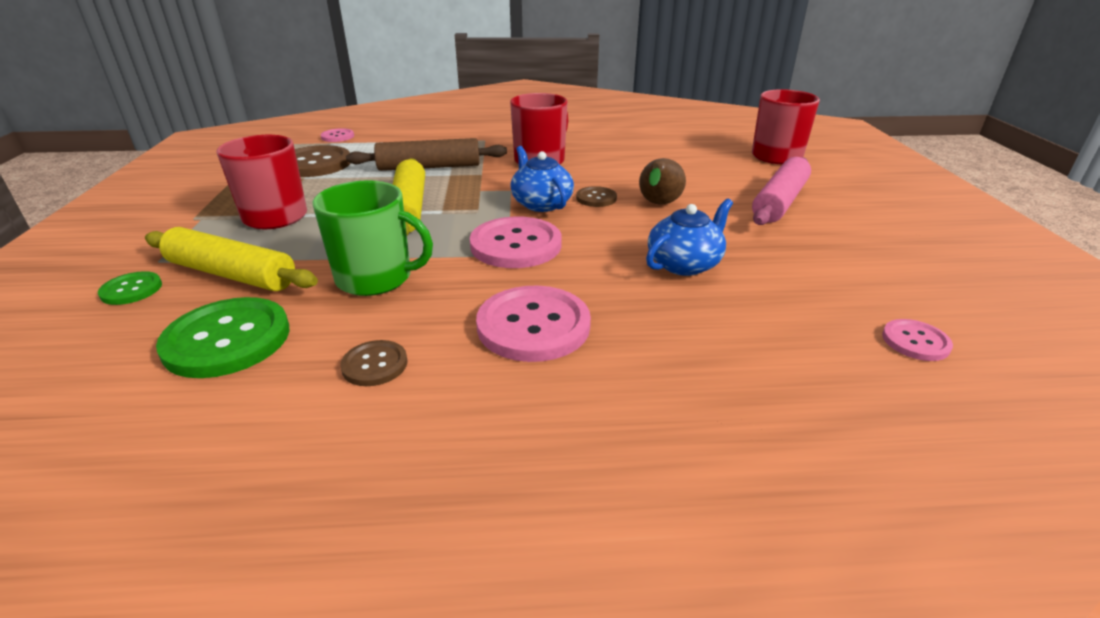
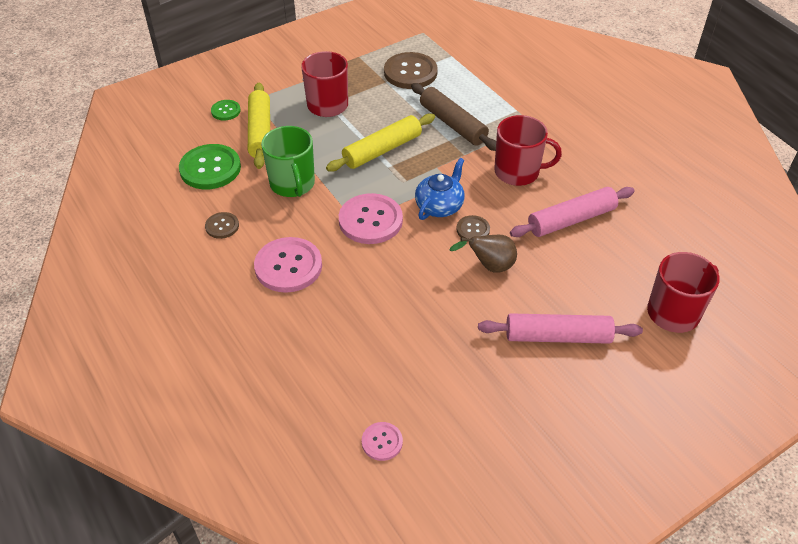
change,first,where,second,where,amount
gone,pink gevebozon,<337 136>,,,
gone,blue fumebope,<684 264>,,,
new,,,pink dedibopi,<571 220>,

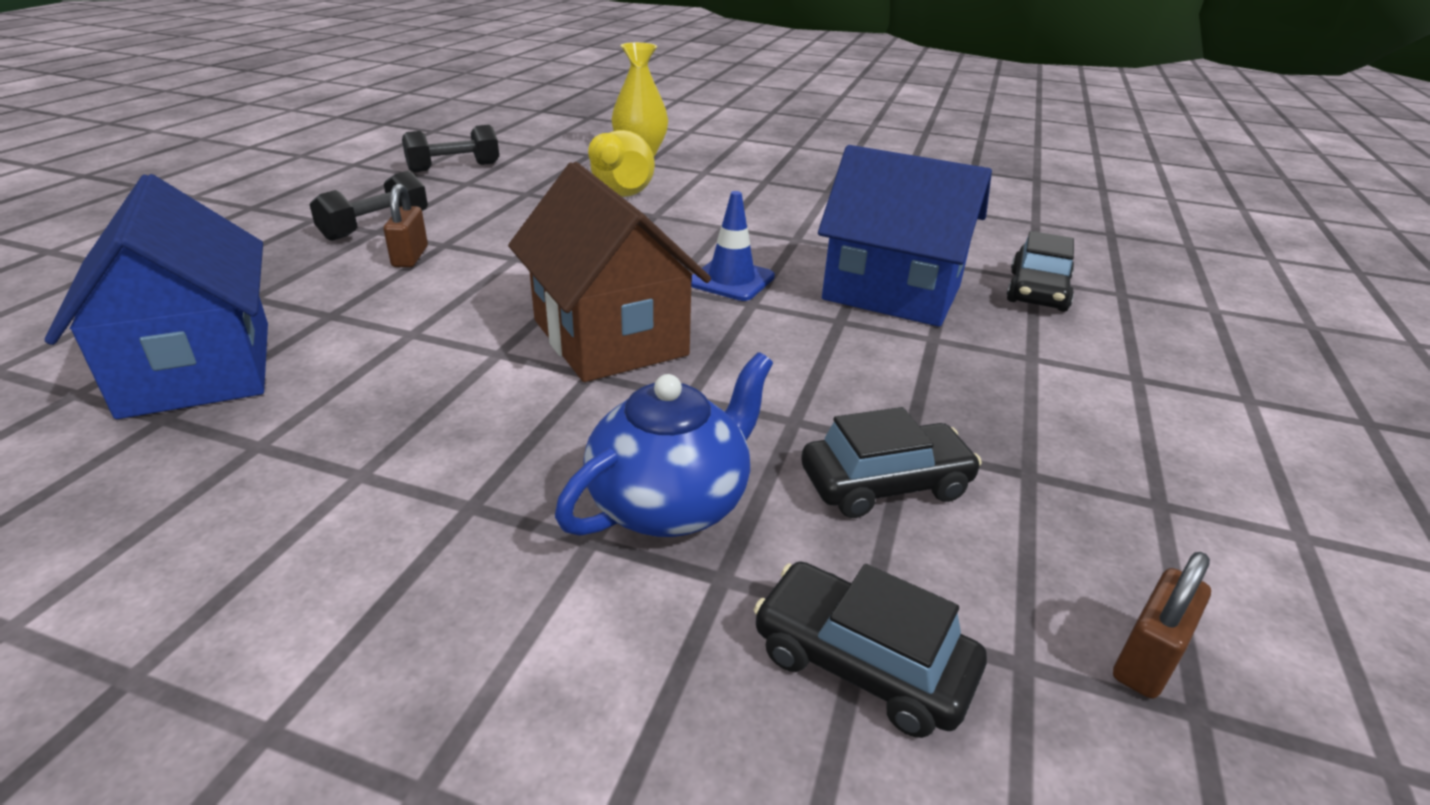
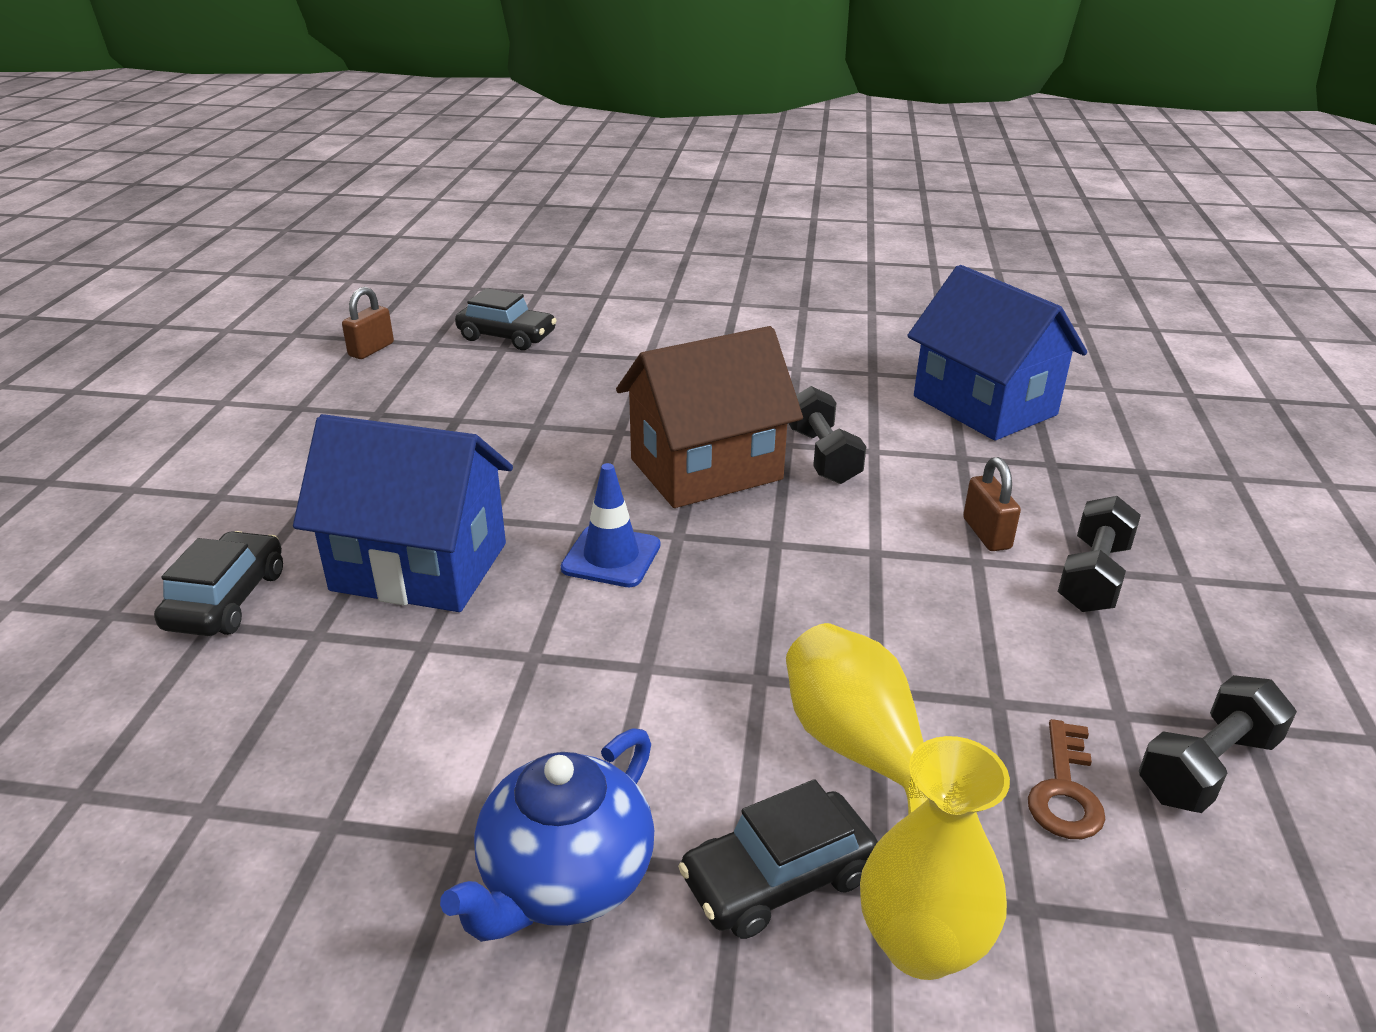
change,first,where,second,where,amount
new,,,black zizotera,<823 456>,
new,,,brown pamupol,<1064 790>,
shifted,blue fumebope,<670 503>,,<565 880>,
shifted,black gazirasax,<885 484>,,<777 878>,
rotated,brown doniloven,<609 337>,,<706 469>,75 degrees counterclockwise

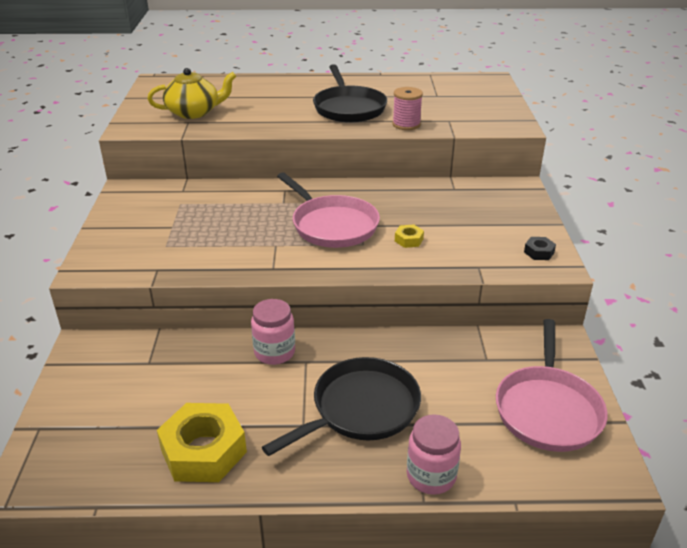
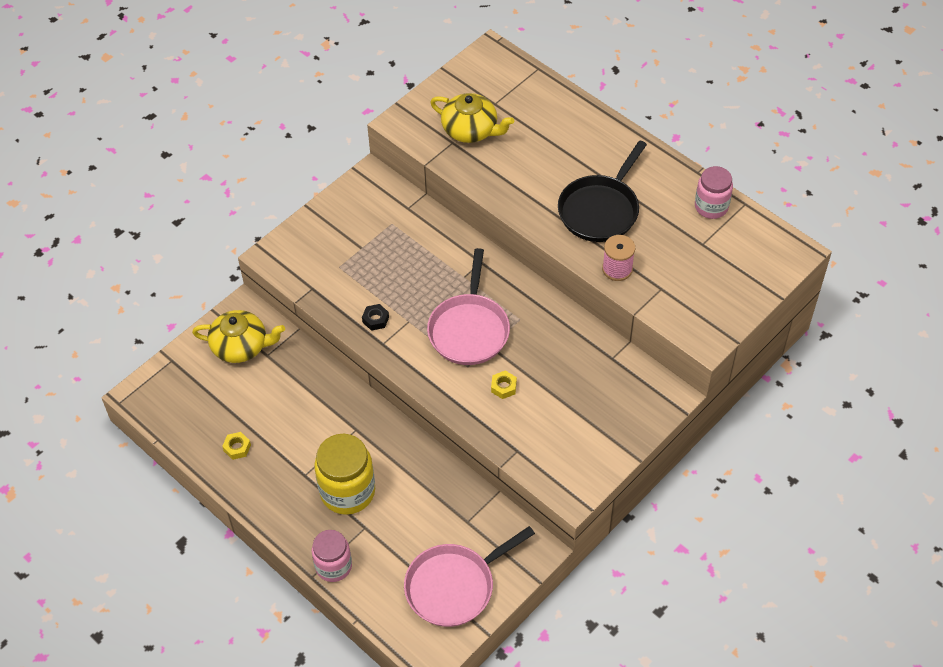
change,first,where,second,where,amount
new,,,yellow fumebope,<241 346>,
shifted,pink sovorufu,<274 352>,,<711 207>,
shifted,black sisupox,<539 252>,,<375 319>,
swapped,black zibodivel,<360 409>,yellow sovorufu,<347 491>,
scaled,yellow sisupox,<204 451>,,<237 448>,x0.44

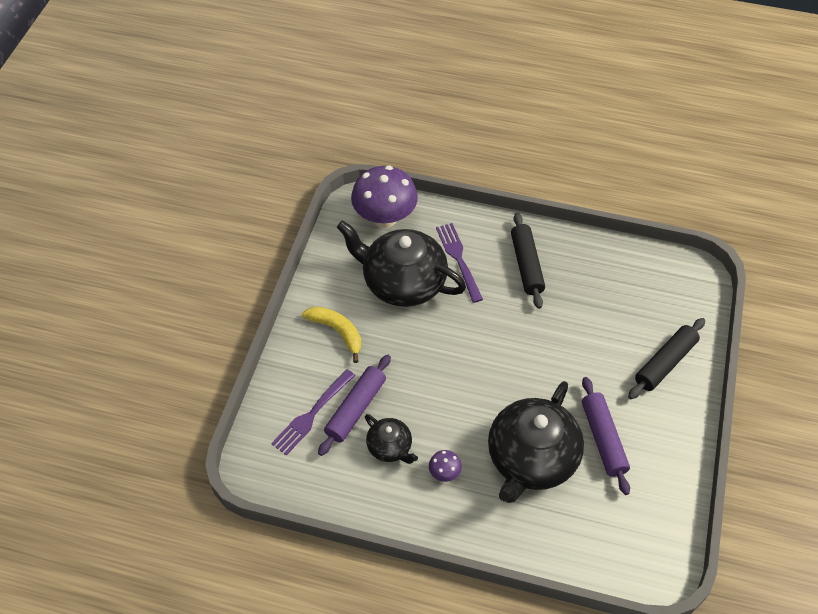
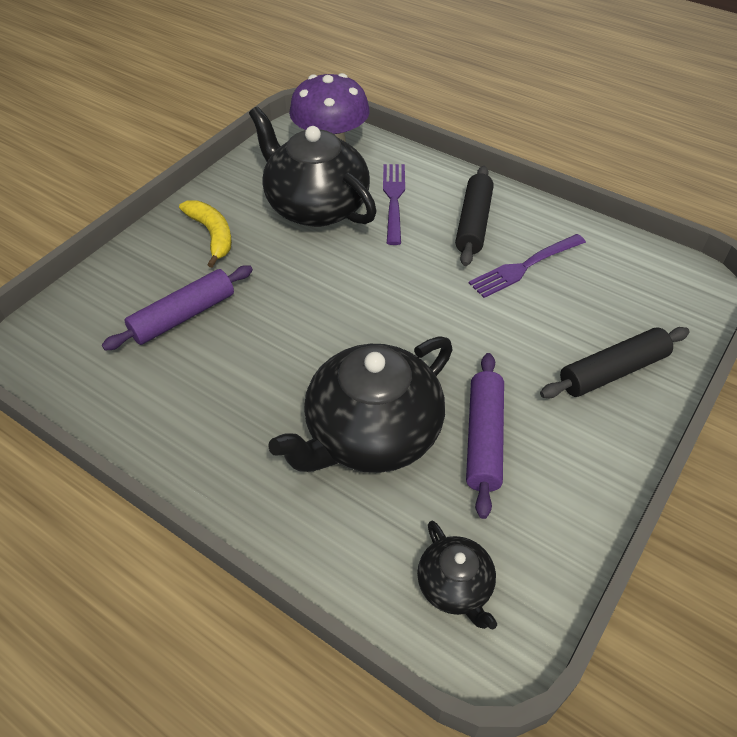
change,first,where,second,where,amount
gone,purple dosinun,<444 473>,,,
shifted,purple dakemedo,<312 413>,,<525 266>,
shifted,black fumebope,<390 447>,,<455 586>,

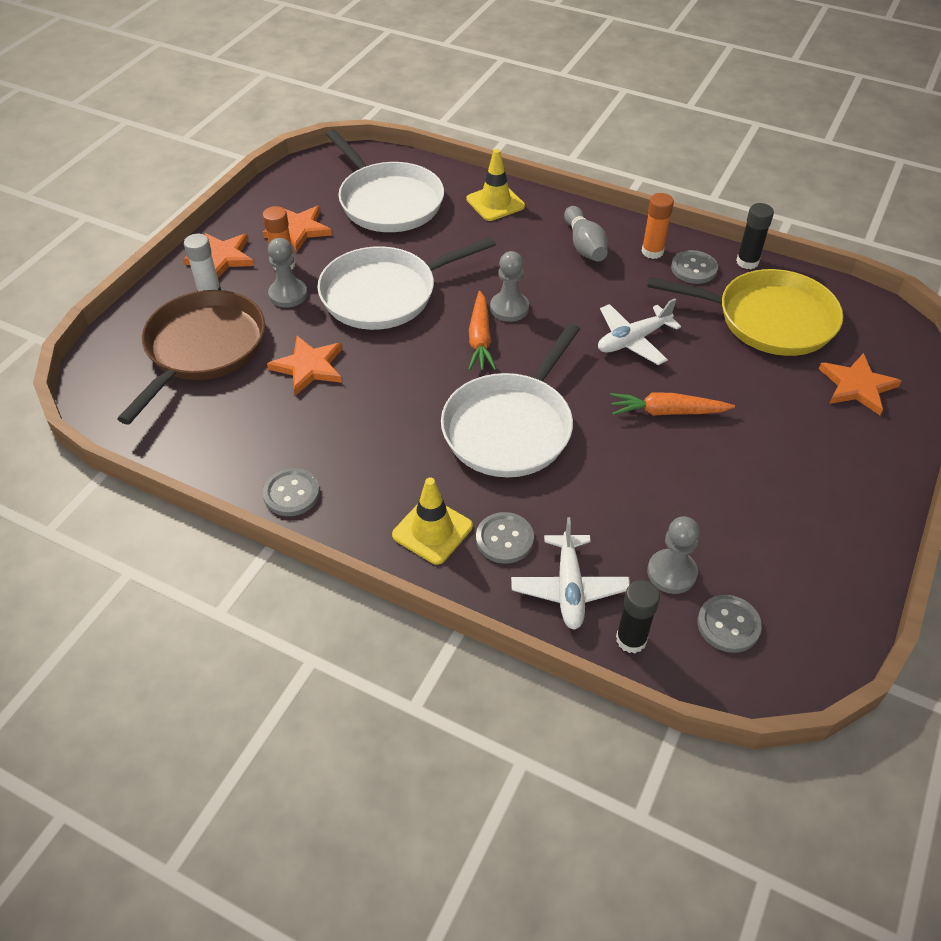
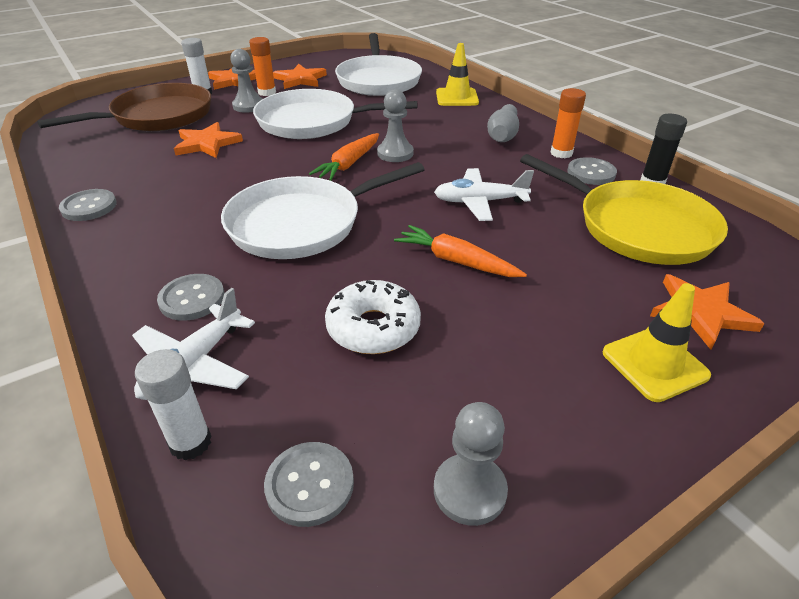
change,first,where,second,where,amount
new,,,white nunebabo,<373 328>,
shifted,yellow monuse,<432 531>,,<654 364>,
shifted,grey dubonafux,<671 573>,,<469 491>,
repainted,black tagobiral,<631 639>,white tagobiral,<190 442>,

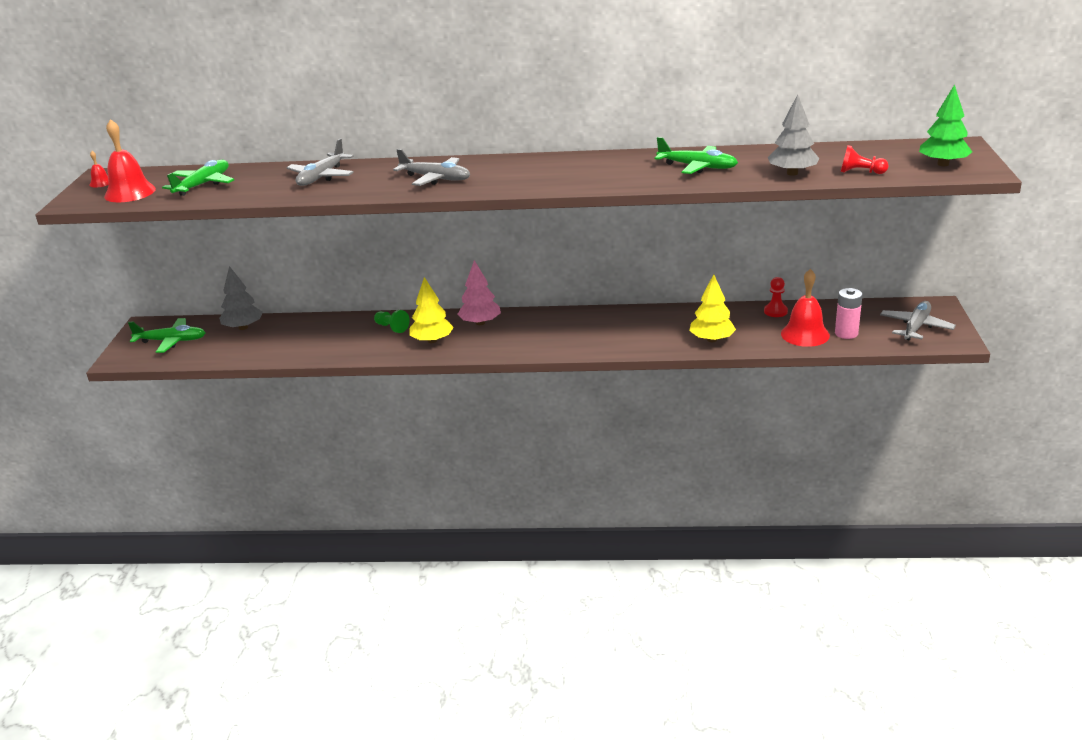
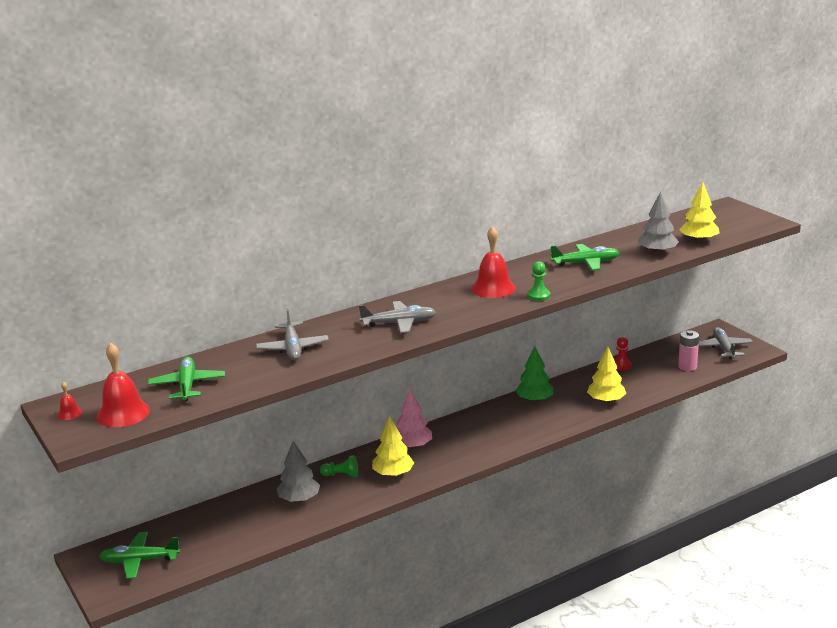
change,first,where,second,where,amount
new,,,green dubonafux,<538 296>,
shifted,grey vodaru,<243 327>,,<299 499>,
shifted,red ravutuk,<805 334>,,<493 288>,
shifted,green vodaru,<943 164>,,<534 400>,
swapped,red dubonafux,<860 172>,yellow vodaru,<699 240>,
rotated,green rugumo,<171 341>,,<140 560>,150 degrees counterclockwise

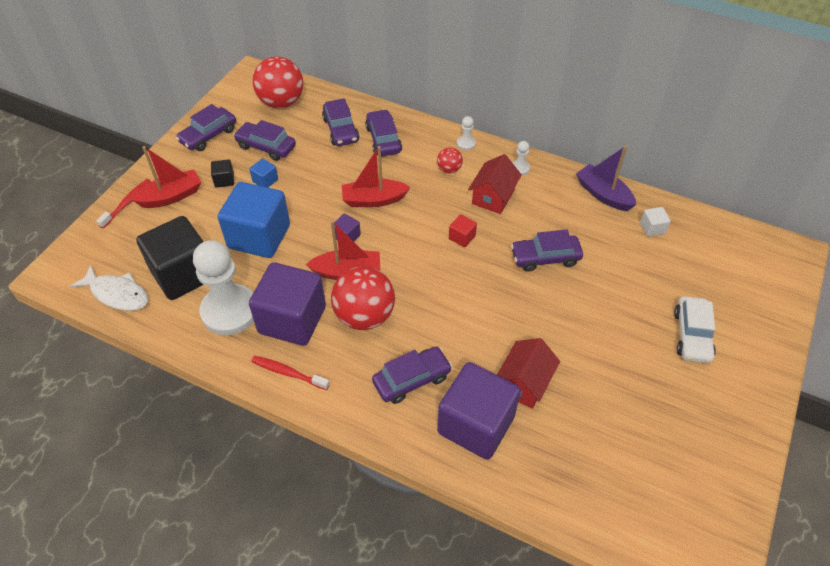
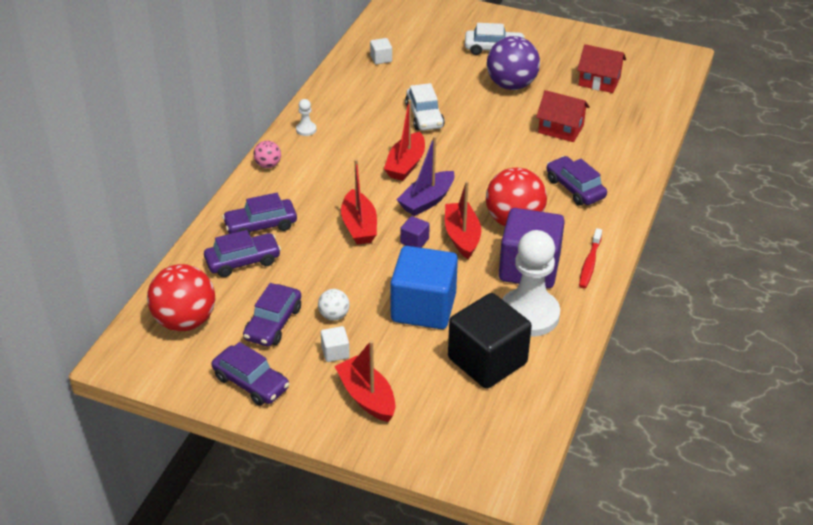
change,first,where,second,where,amount
gone,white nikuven,<117 294>,,,
gone,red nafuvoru,<127 203>,,,
gone,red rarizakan,<449 169>,,,
gone,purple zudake,<476 424>,,,
new,,,purple rarizakan,<511 85>,
shifted,red doniloven,<493 197>,,<599 81>,
shifted,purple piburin,<603 194>,,<427 201>,
swapped,blue zudake,<265 181>,white rarizakan,<334 315>,
swapped,red zudake,<462 237>,red piburin,<405 164>,
swapped,white dubonafux,<466 143>,pink rarizakan,<268 165>,
repainted,black zudake,<224 180>,white zudake,<335 352>,
repainted,purple gazirasax,<545 258>,white gazirasax,<424 116>,

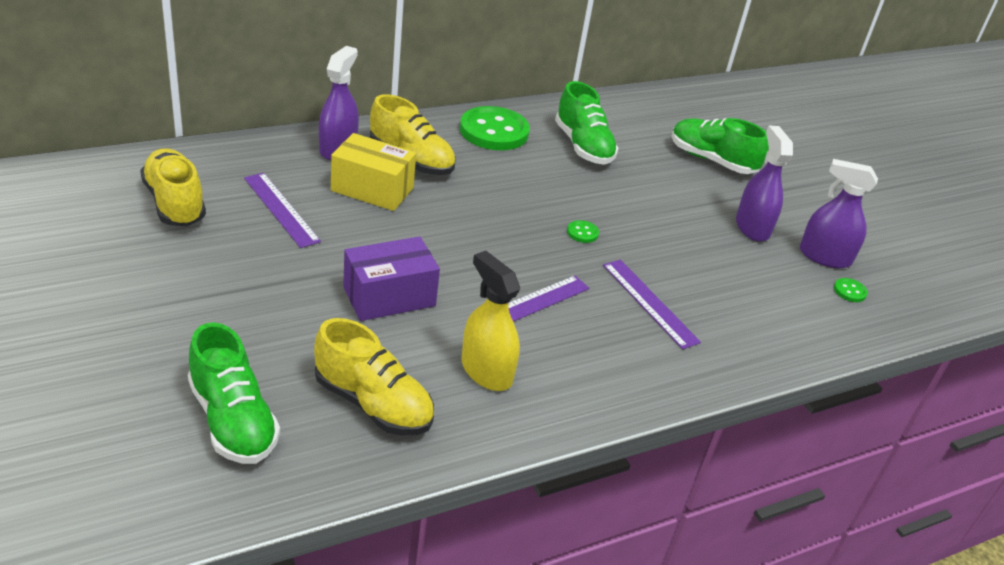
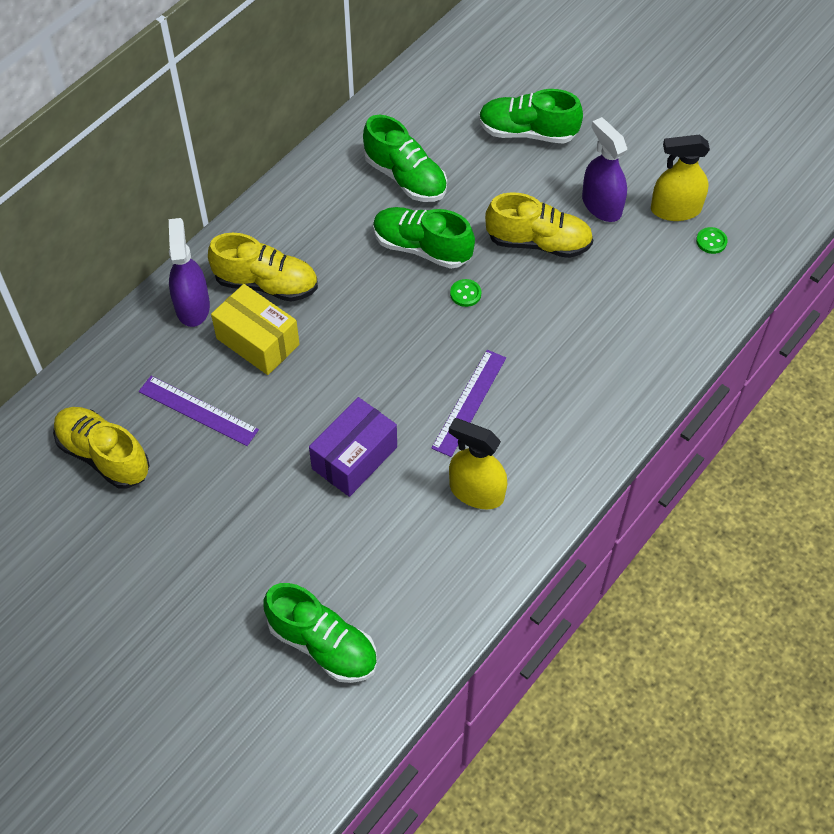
change,first,where,second,where,amount
gone,green gevebozon,<494 131>,,,
gone,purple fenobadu,<649 303>,,,
new,,,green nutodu,<422 248>,
shifted,yellow nutodu,<373 404>,,<538 242>,
repainted,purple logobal,<824 257>,yellow logobal,<675 209>,
rotated,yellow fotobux,<372 189>,,<258 341>,45 degrees clockwise

